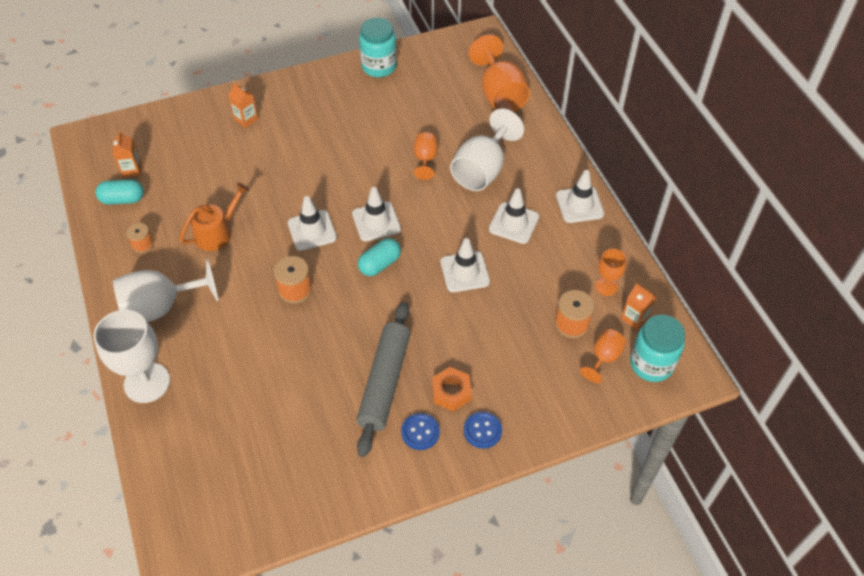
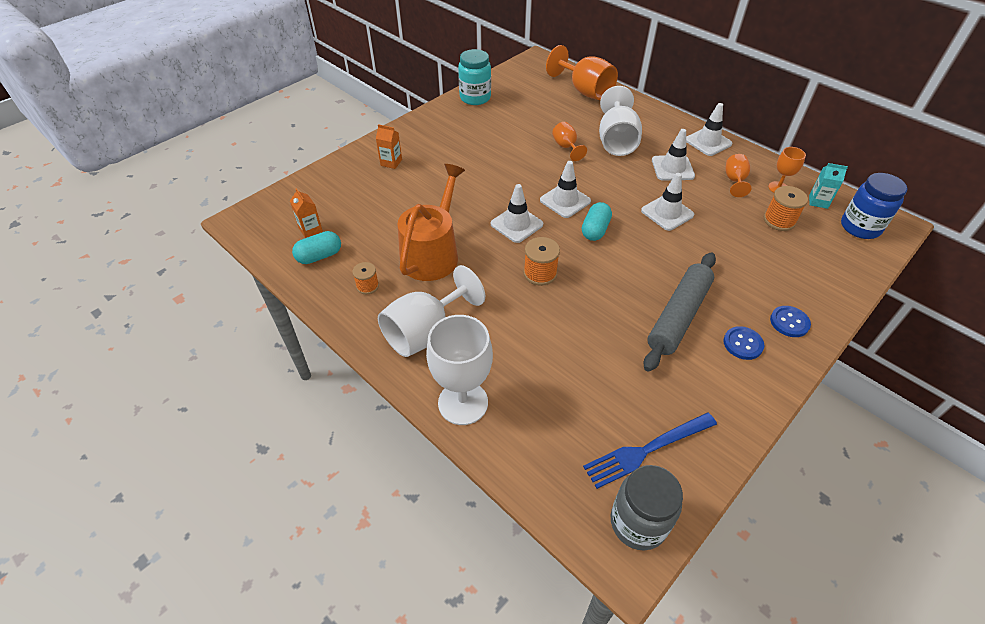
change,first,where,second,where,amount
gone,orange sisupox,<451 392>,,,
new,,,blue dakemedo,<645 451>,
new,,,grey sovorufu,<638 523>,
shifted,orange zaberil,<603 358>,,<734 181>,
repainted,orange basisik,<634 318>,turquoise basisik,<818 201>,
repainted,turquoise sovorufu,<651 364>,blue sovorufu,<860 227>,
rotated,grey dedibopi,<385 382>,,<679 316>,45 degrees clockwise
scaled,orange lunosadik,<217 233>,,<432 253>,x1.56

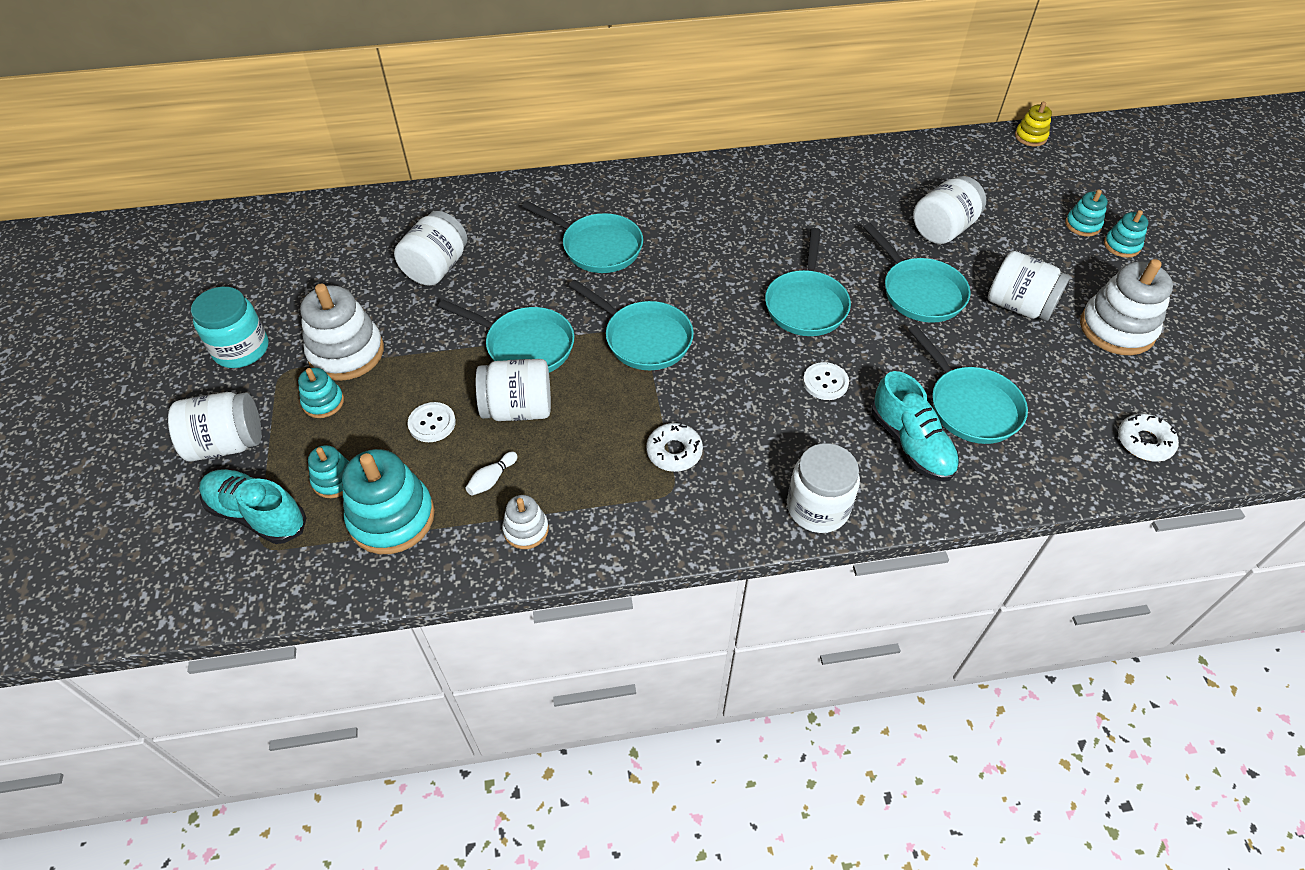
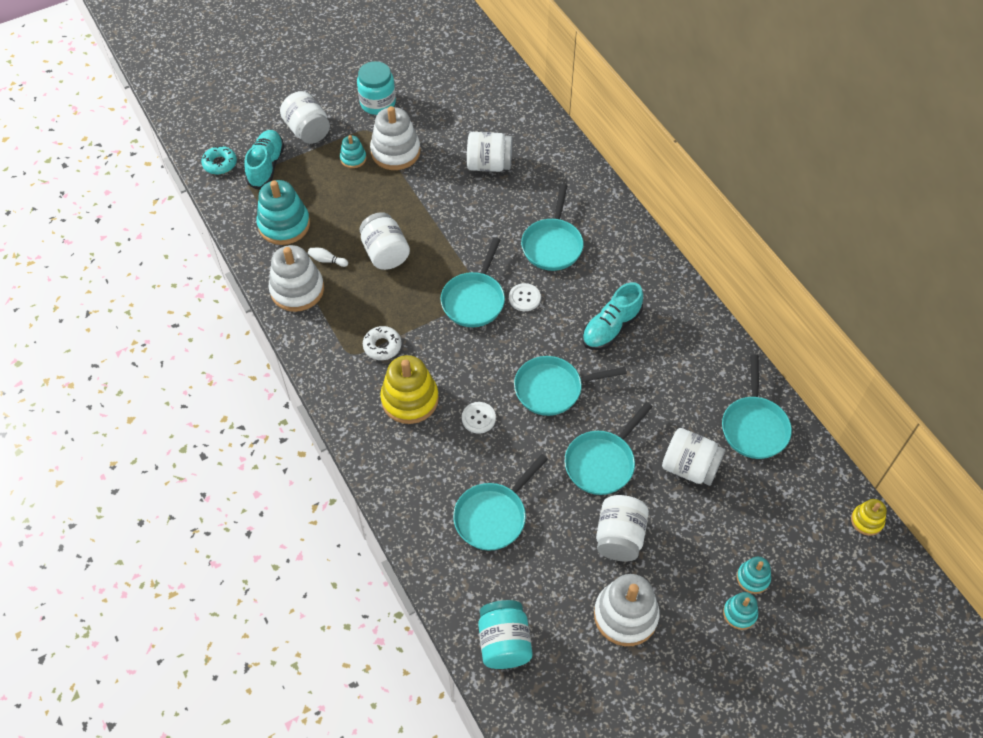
change,first,where,second,where,amount
gone,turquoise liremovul,<334 480>,,,
gone,white sovorufu,<818 507>,,,
new,,,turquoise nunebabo,<220 164>,
new,,,yellow liremovul,<410 399>,
shifted,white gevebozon,<432 423>,,<524 298>,
shifted,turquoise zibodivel,<525 346>,,<754 426>,
shifted,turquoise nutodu,<911 443>,,<611 327>,
swapped,white nunebabo,<1144 442>,turquoise sovorufu,<504 642>,
scaled,white liremovul,<526 530>,,<297 290>,x1.90

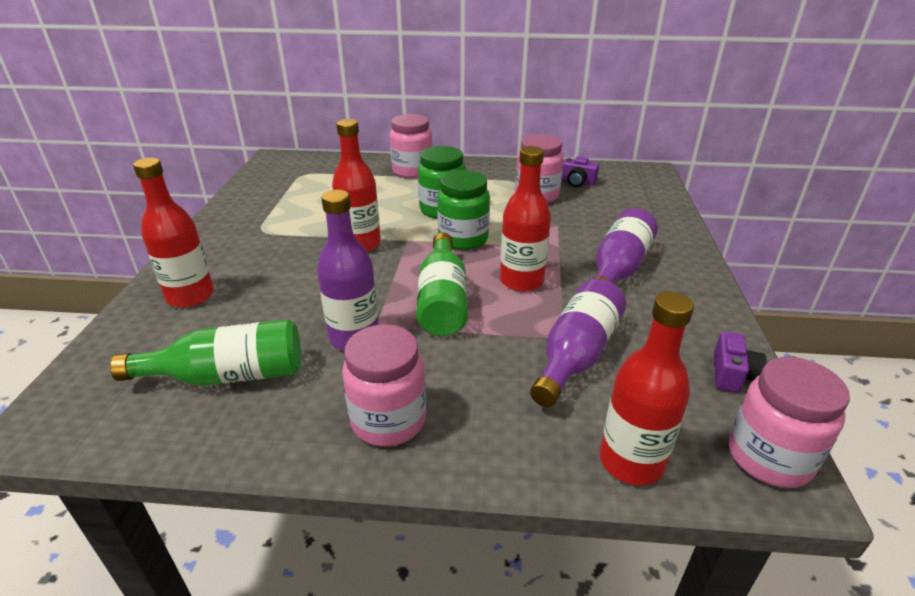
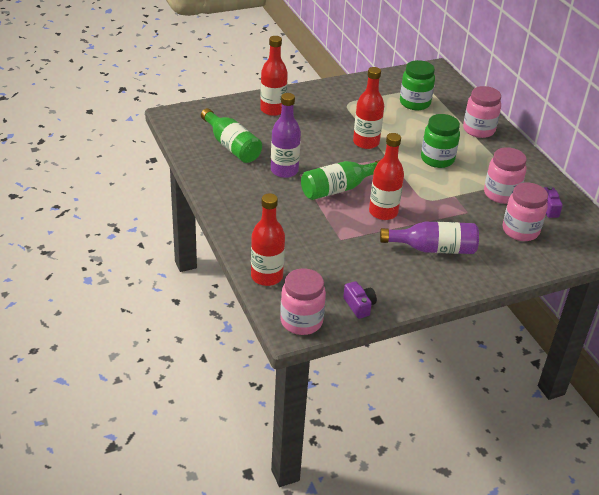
change,first,where,second,where,amount
gone,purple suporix,<577 355>,,,
shifted,pink sovorufu,<388 420>,,<520 231>,
shifted,green sovorufu,<463 239>,,<414 103>,
rotated,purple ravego,<732 374>,,<359 306>,105 degrees counterclockwise

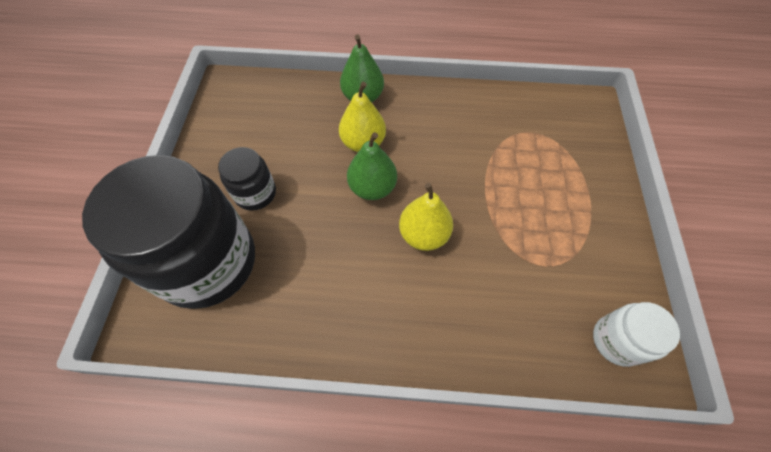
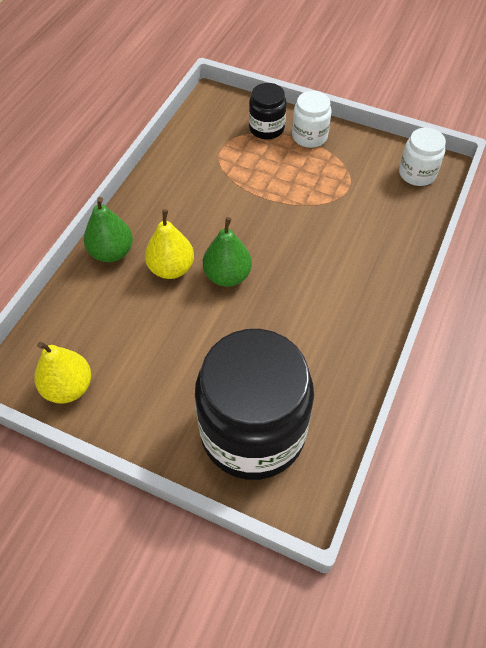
change,first,where,second,where,amount
new,,,white sovorufu,<309 136>,
shifted,black sovorufu,<255 193>,,<266 128>,
shifted,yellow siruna,<424 234>,,<68 387>,

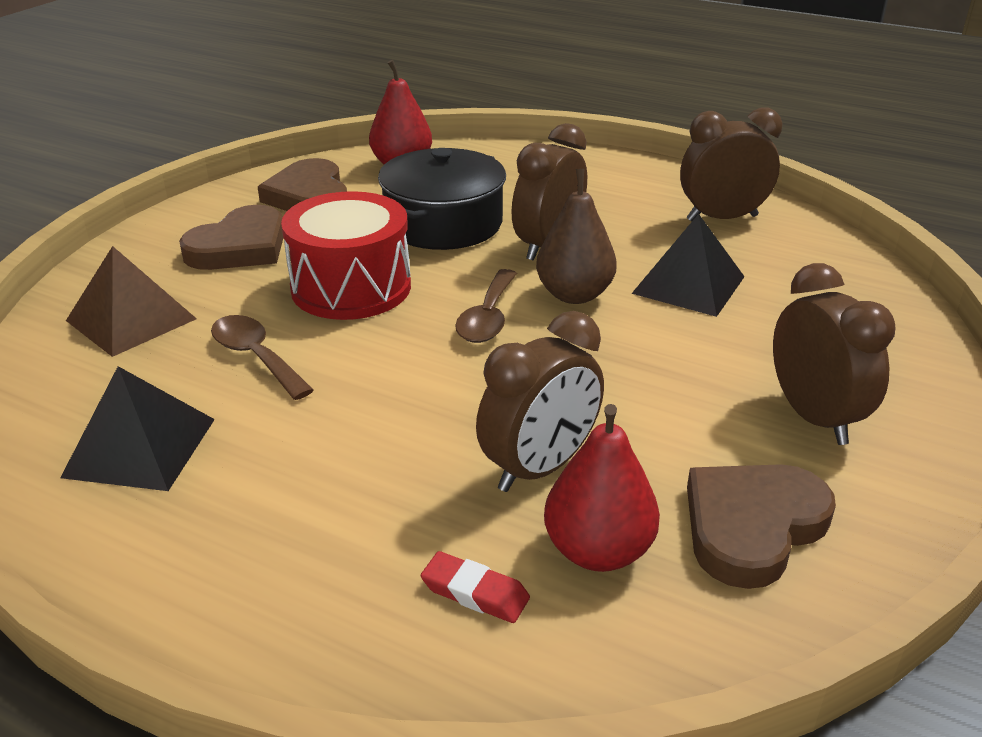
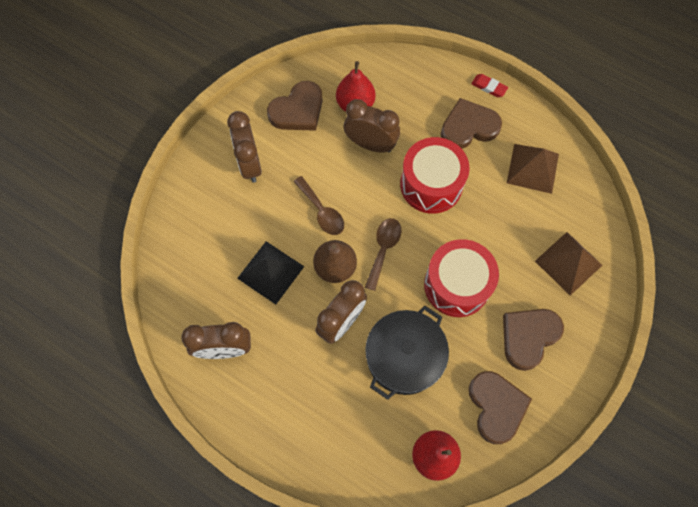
change,first,where,second,where,amount
new,,,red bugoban,<431 184>,
new,,,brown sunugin,<468 127>,
shifted,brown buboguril,<256 357>,,<322 211>,
shifted,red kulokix,<475 592>,,<489 87>,
repainted,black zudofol,<140 447>,brown zudofol,<532 168>,
rotated,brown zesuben,<539 468>,,<370 144>,60 degrees clockwise

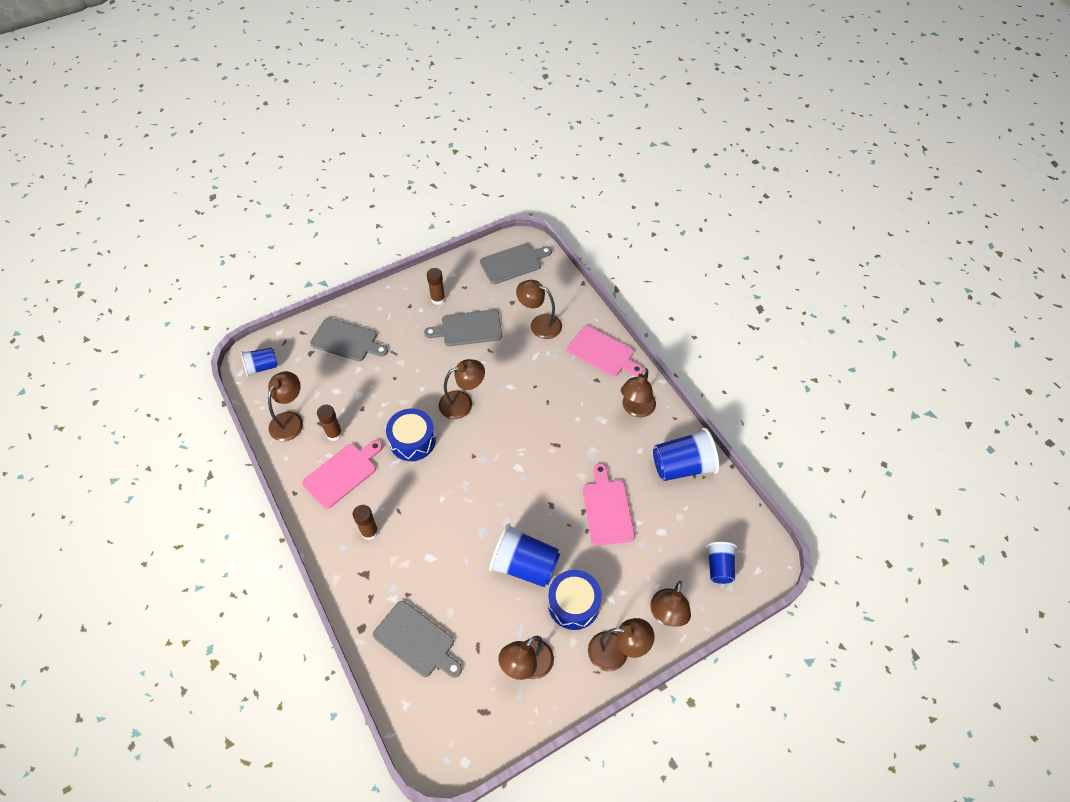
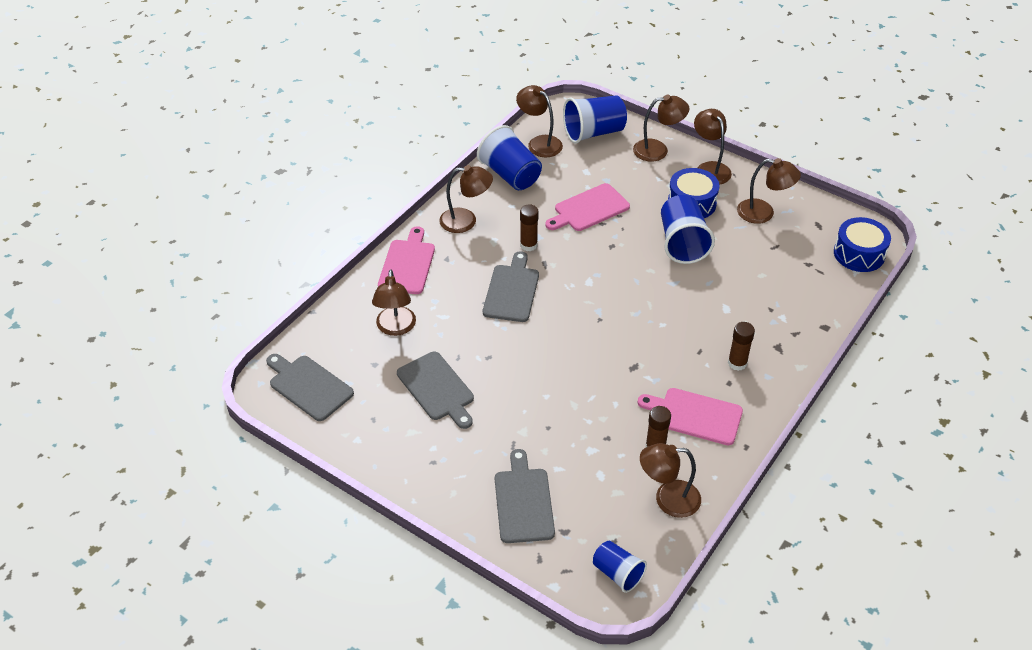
change,first,where,second,where,amount
shifted,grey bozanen,<417 641>,,<511 290>,
shifted,blue bugoban,<412 440>,,<859 254>,
shifted,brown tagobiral,<438 299>,,<528 245>,
shifted,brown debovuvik,<462 403>,,<539 143>,
scaled,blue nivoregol,<719 567>,,<593 132>,x1.67

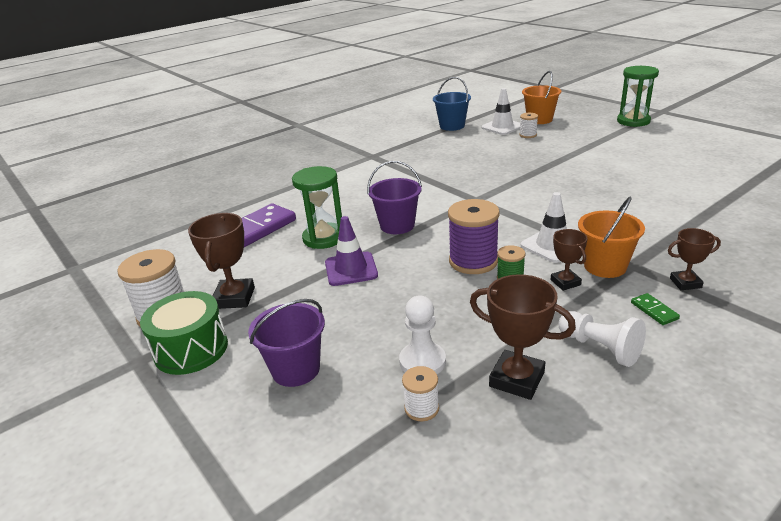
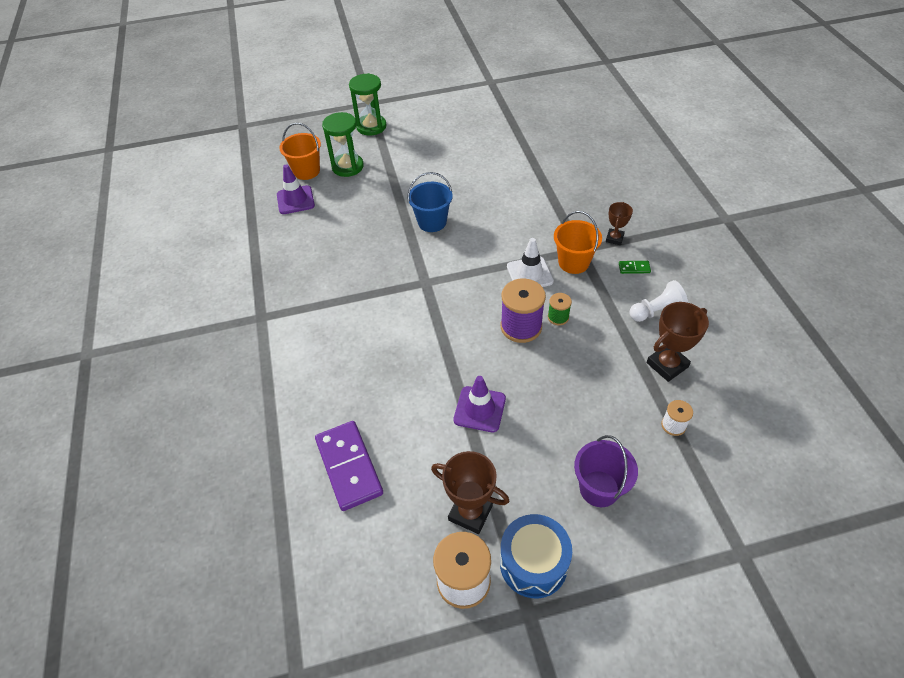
change,first,where,second,where,amount
gone,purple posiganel,<397 225>,,,
gone,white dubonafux,<422 361>,,,
gone,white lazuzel,<528 135>,,,
gone,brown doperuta,<565 282>,,,
shifted,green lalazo,<324 238>,,<347 167>,
shifted,blue posiganel,<452 126>,,<432 222>,
repainted,green bugoban,<191 349>,blue bugoban,<533 563>,
repainted,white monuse,<502 127>,purple monuse,<295 200>,

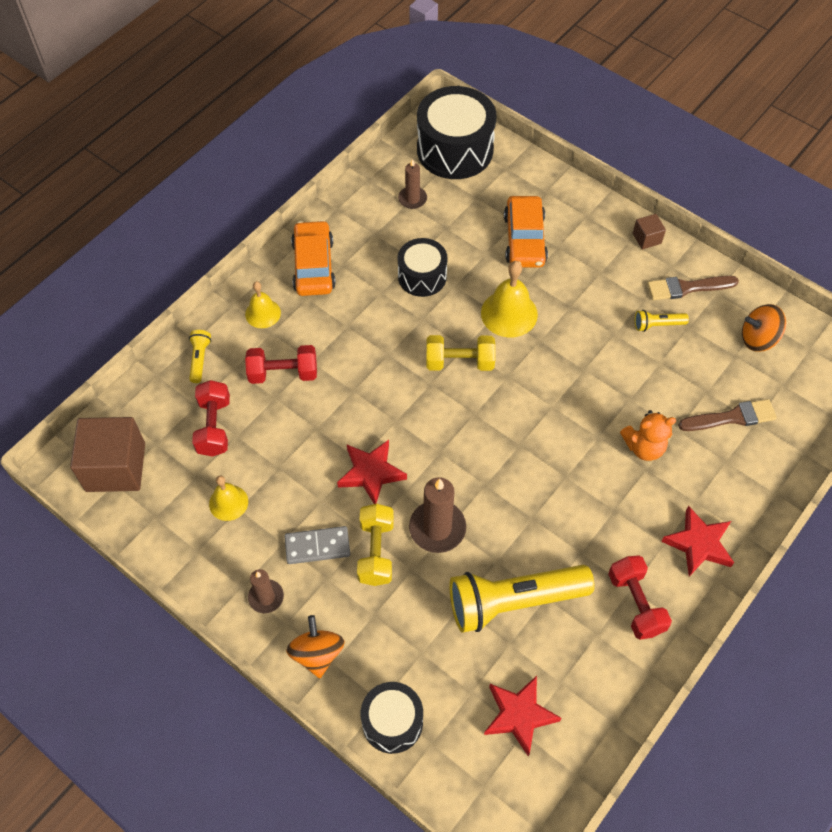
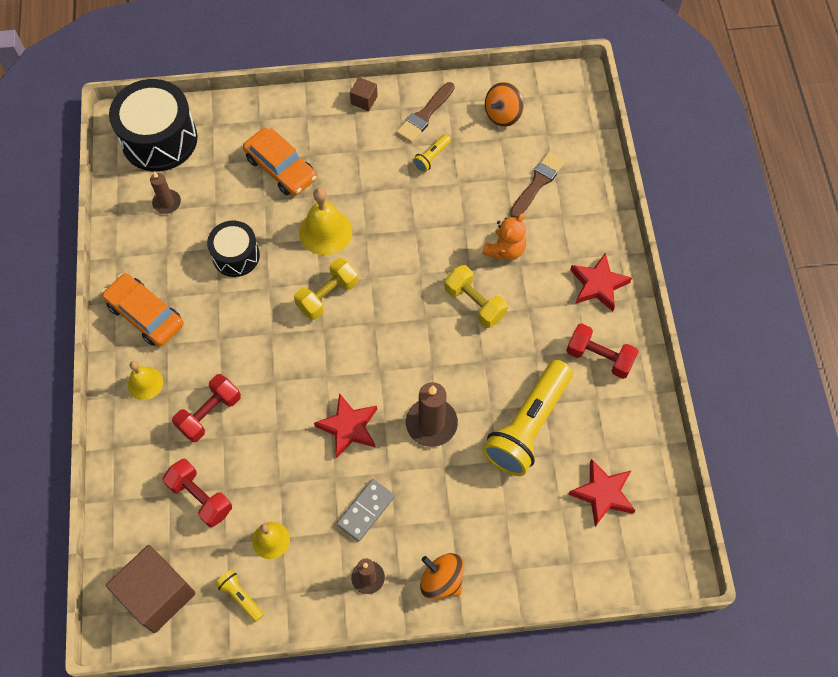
change,first,where,second,where,amount
gone,black bugoban,<392 722>,,,
shifted,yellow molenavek,<200 359>,,<241 596>,
shifted,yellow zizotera,<376 552>,,<474 303>,

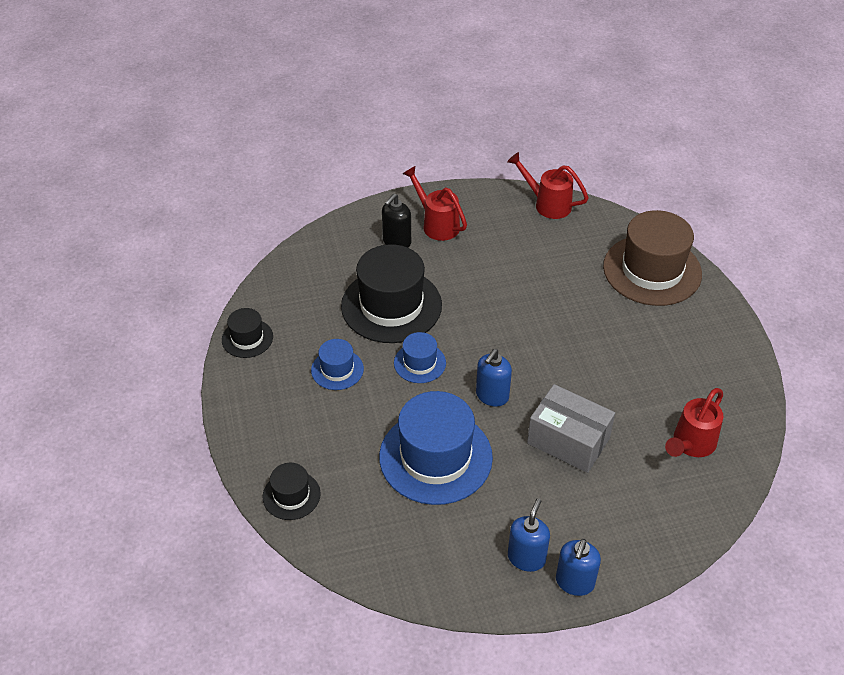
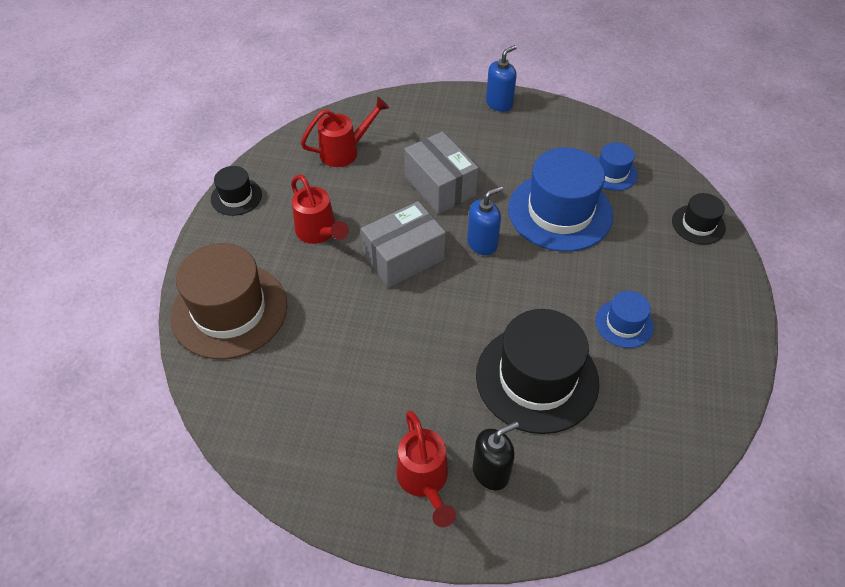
change,first,where,second,where,amount
gone,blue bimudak,<526 558>,,,
new,,,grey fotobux,<404 257>,
shifted,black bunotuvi,<247 338>,,<236 197>,
shifted,blue bunotuvi,<419 363>,,<612 173>,
shifted,red lunosadik,<547 204>,,<319 232>,

